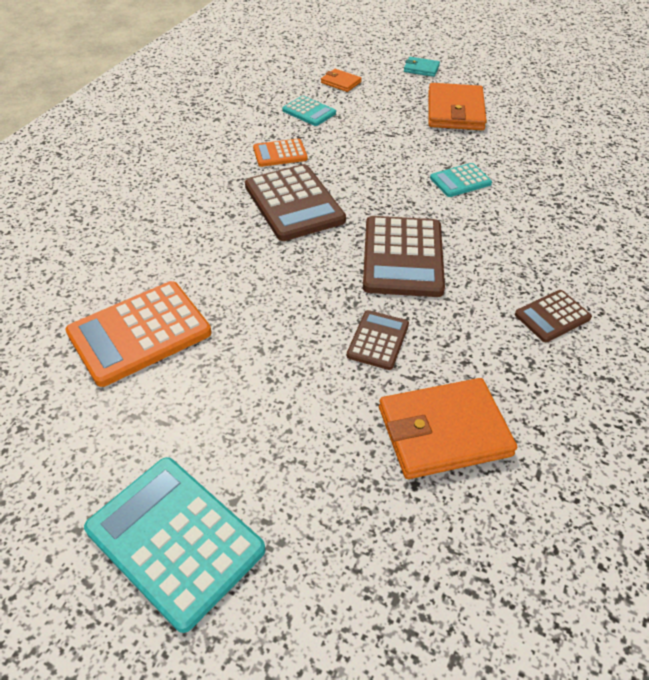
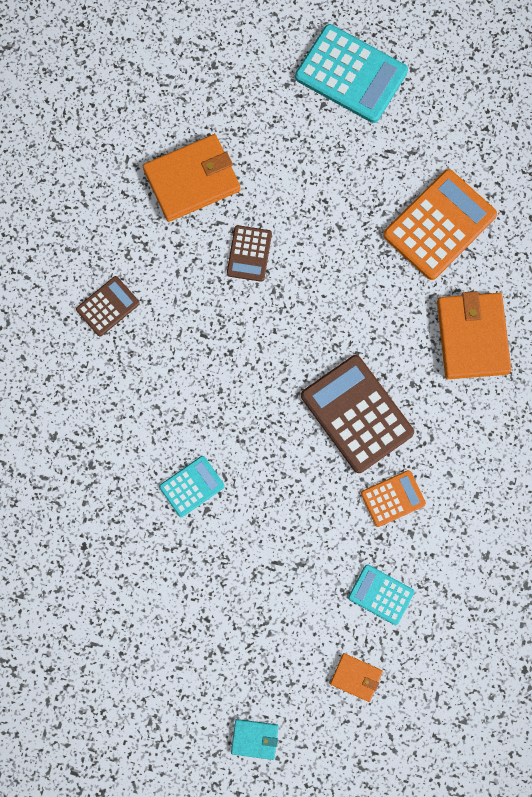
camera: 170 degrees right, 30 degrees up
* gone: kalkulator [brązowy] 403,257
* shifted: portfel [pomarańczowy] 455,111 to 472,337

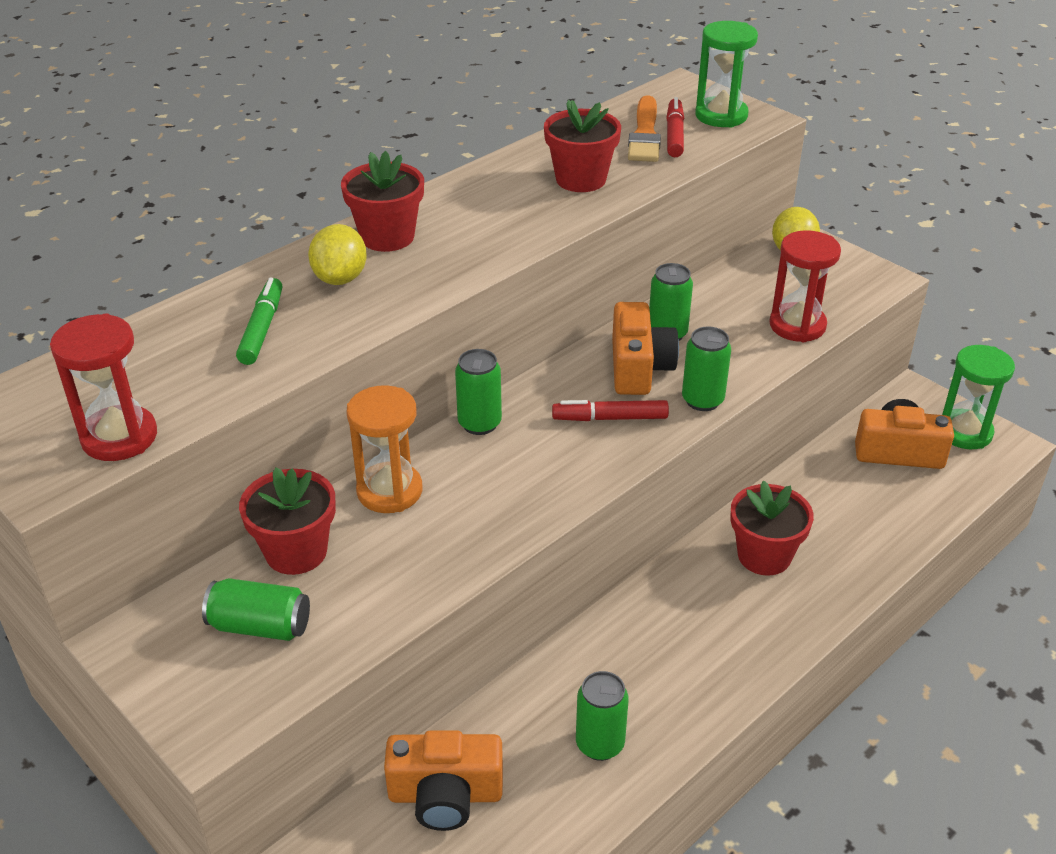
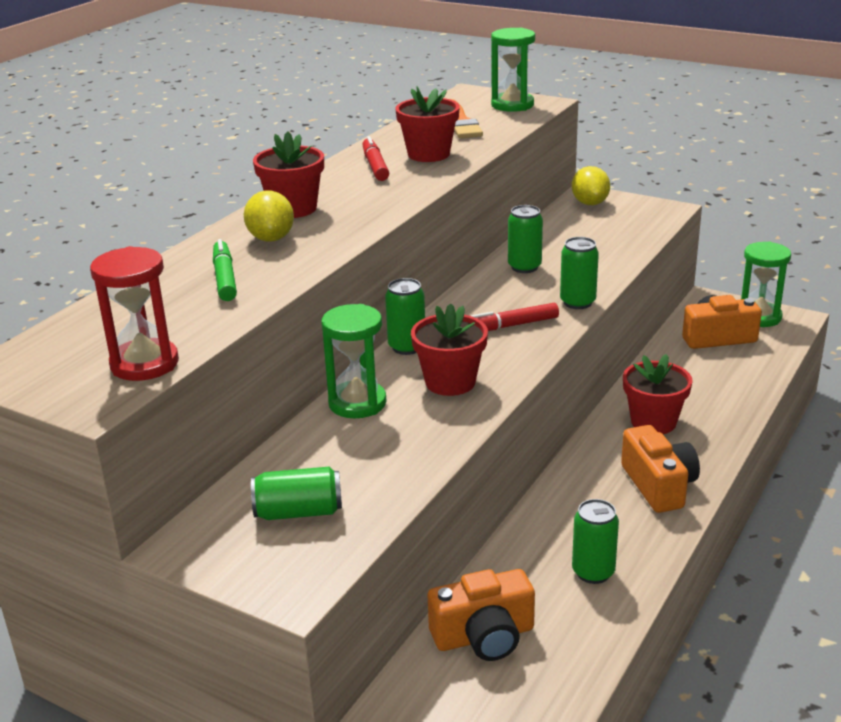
camera: 15 degrees left, 10 degrees down
* shifted: doniczka [czerwony] 296,552 to 450,382
* repainted: klepsydra [pomarańczowy] 389,491 to klepsydra [zielony] 357,403
* shifted: aparat fotograficzny [pomarańczowy] 639,368 to 659,485
* shifted: flamaster [czerwony] 674,135 to 375,166
* gone: klepsydra [czerwony] 797,325

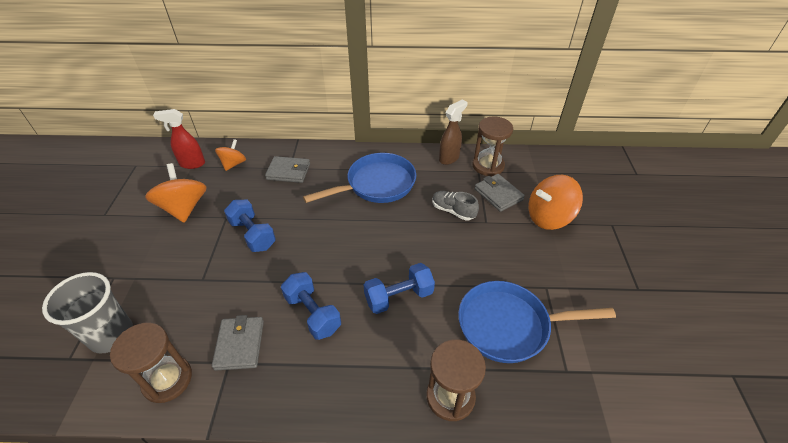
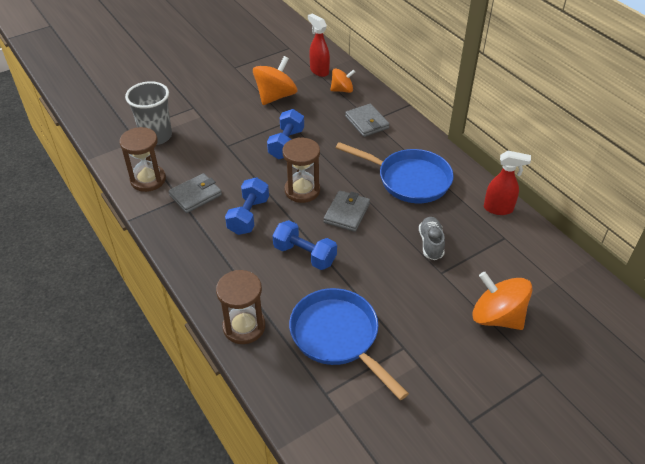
camera: 55 degrees right, 0 degrees up
* repainted: spryskiwacz [brązowy] 449,158 to spryskiwacz [czerwony] 498,209
* shifted: klepsydra [brązowy] 488,166 to 302,190
* shifted: portfel [szary] 498,194 to 346,213

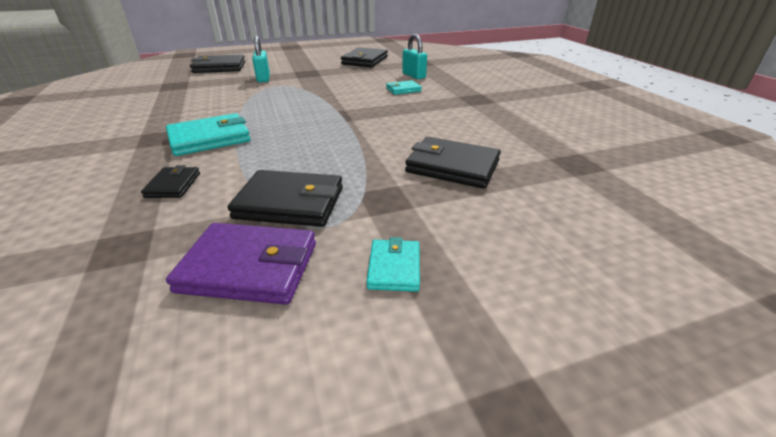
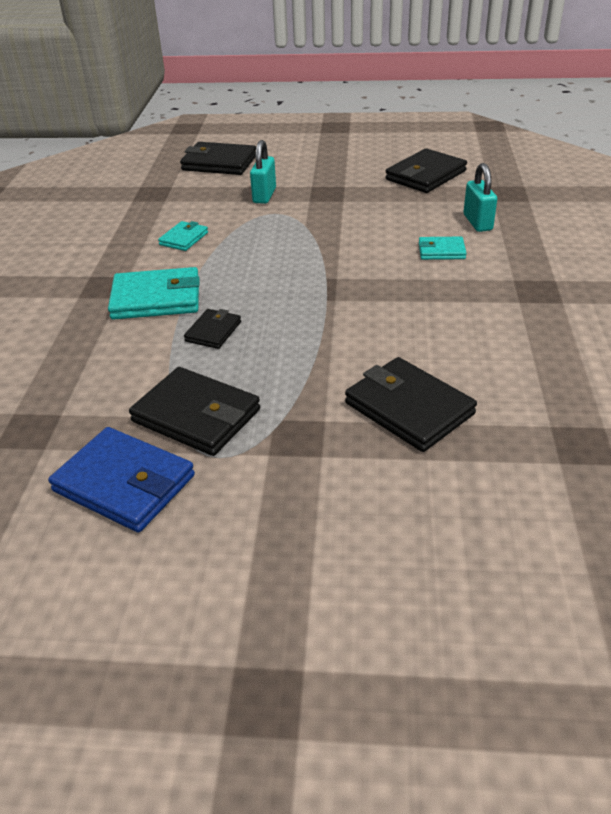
camera: 25 degrees right, 5 degrees up
* shifted: portfel [czarny] 173,185 to 213,331
* repainted: portfel [fioletowy] 249,267 to portfel [niebieski] 124,483
* shifted: portfel [turkusowy] 394,268 to 184,239

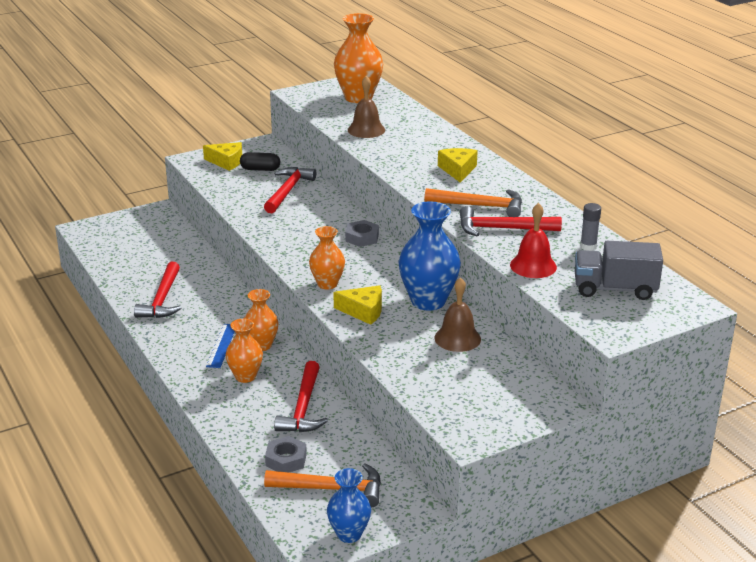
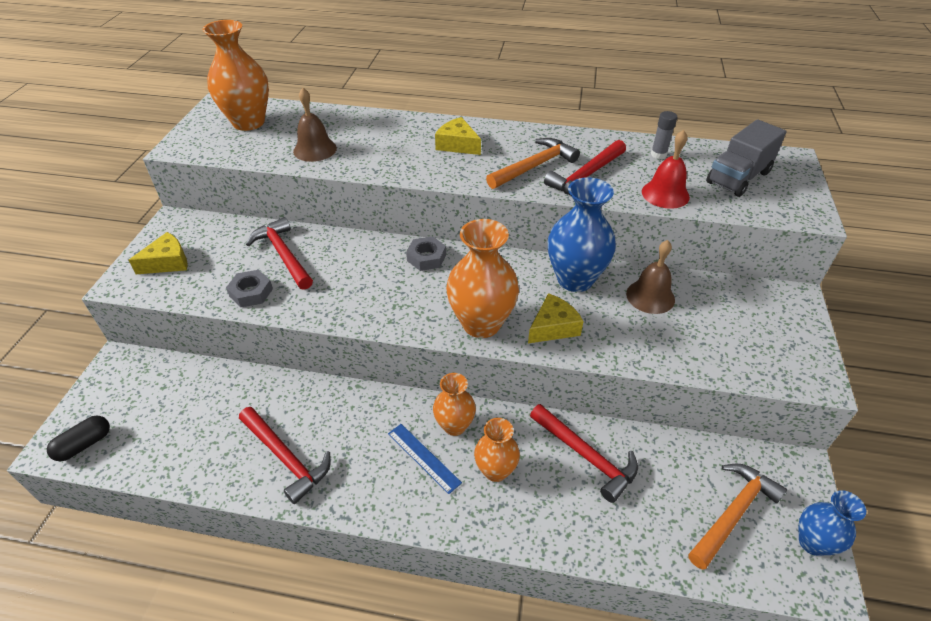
camera: 50 degrees left, 15 degrees up
* shifted: kapsułka [czarny] 260,169 to 84,444
* shifted: nakrętka [szary] 286,460 to 251,292
* scaled: wazon [pomarańczowy] 327,284 = 481,323 x1.67

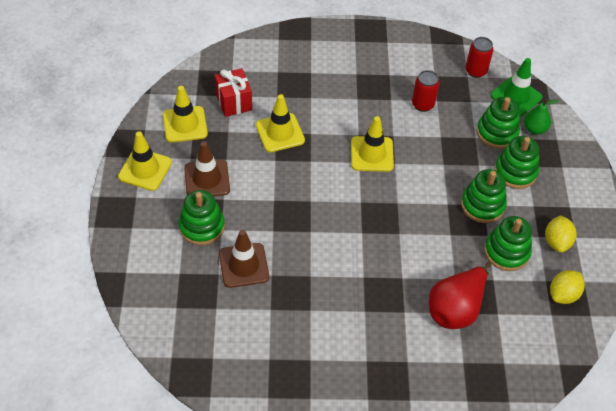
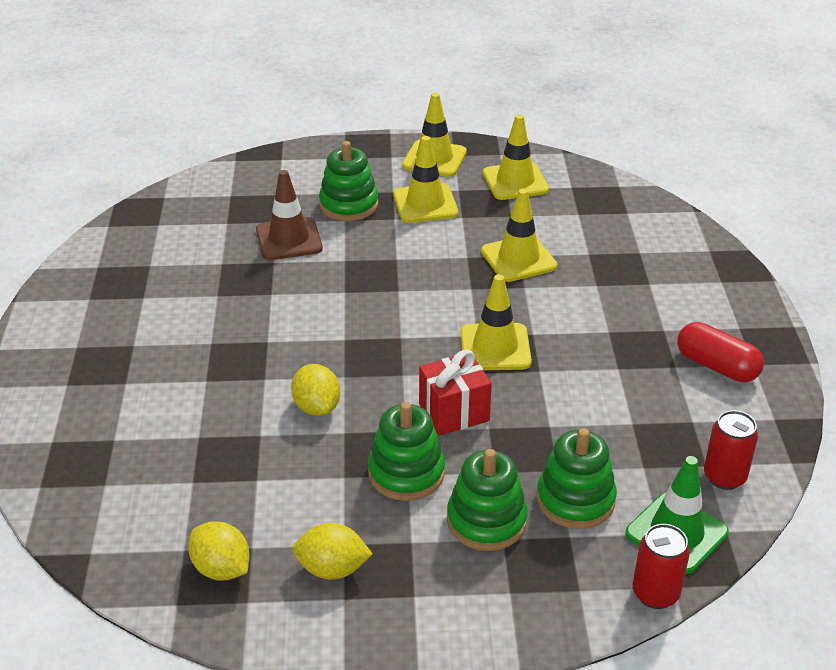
camera: 90 degrees right, 15 degrees down
* repainted: pachołek [brązowy] 207,179 to pachołek [żółty] 425,204
* shifted: prezent [czerwony] 234,102 to 454,412
* shifted: puszka [czerwony] 422,104 to 655,593
* gone: gruszka [czerwony] 456,308
* gone: zabawka nakładanka [zielony] 506,252
* gone: gruszka [zielony] 534,129
* new: cytryna [żółty] 317,407
* new: kapsułka [czerwony] 717,366

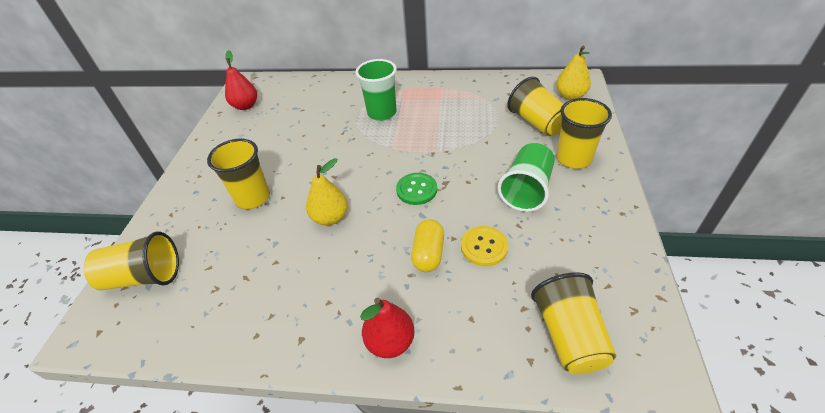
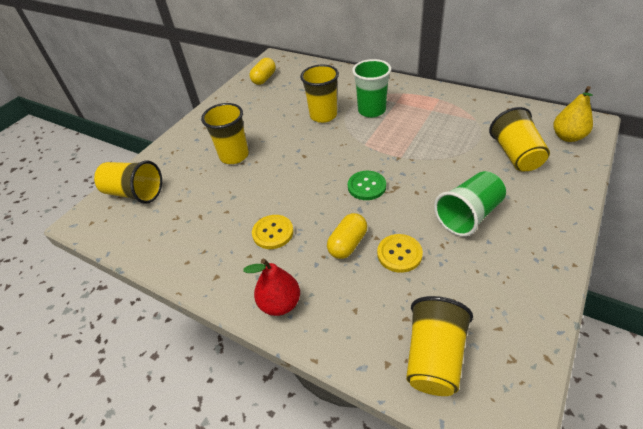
camera: 25 degrees right, 0 degrees up
* swapped: gruszka [czerwony] 245,106 to kapsułka [żółty] 264,79
* gone: gruszka [żółty] 330,217
* shifted: szklanka [żółty] 573,159 to 323,115
* new: guzik [żółty] 273,233

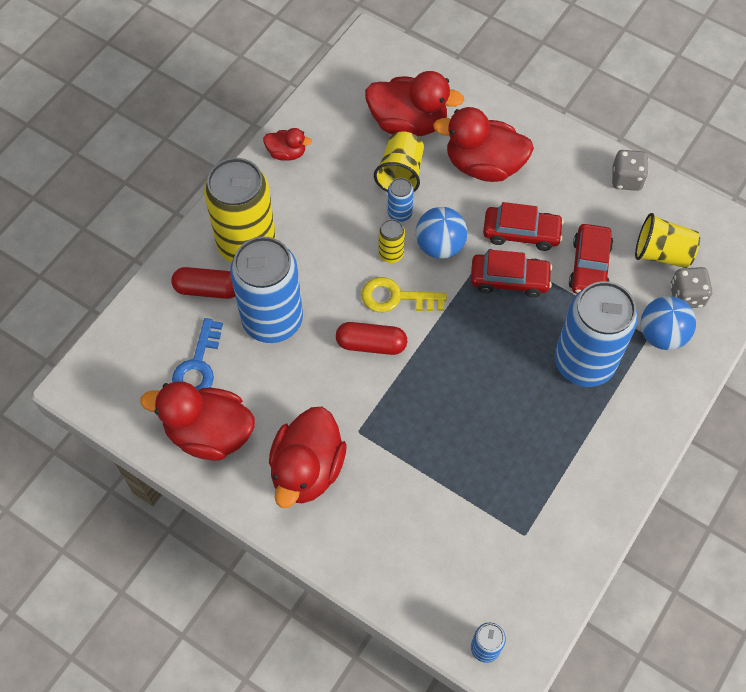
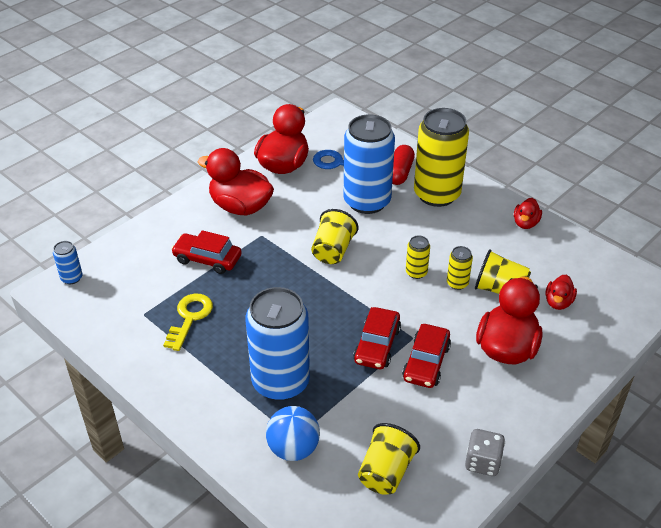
camera: 100 degrees right, 20 degrees down
* swapped: kapsułka [czerwony] 371,344 to szklanka [żółty] 333,250
* shifted: klucz [żółty] 396,297 to 190,318
* scaled: kaczka [czerwony] 408,123 = 558,302 x0.50
* repainted: puszka [niebieski] 399,213 to puszka [żółty] 457,283
* gone: piłka [niebieski] 440,246
* shifted: samochód [czerwony] 589,266 to 207,259
* gone: kostka do gry [szary] 686,296

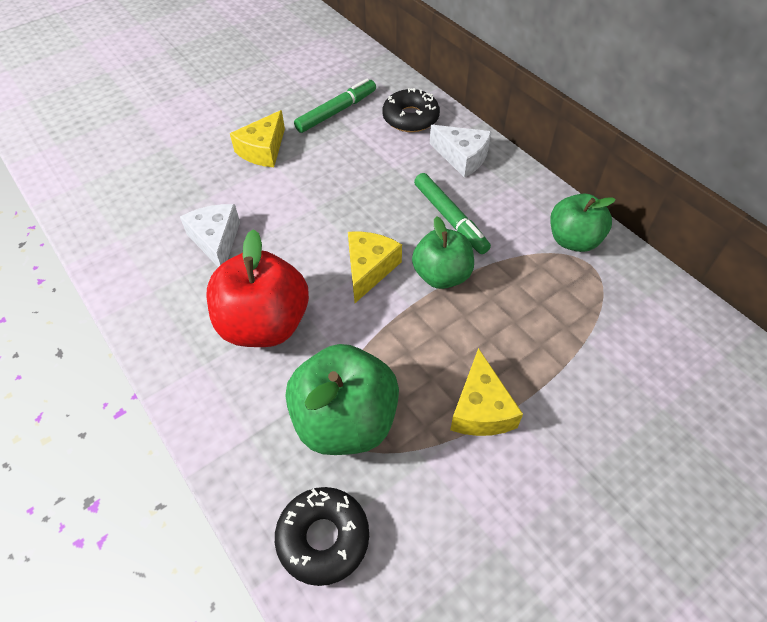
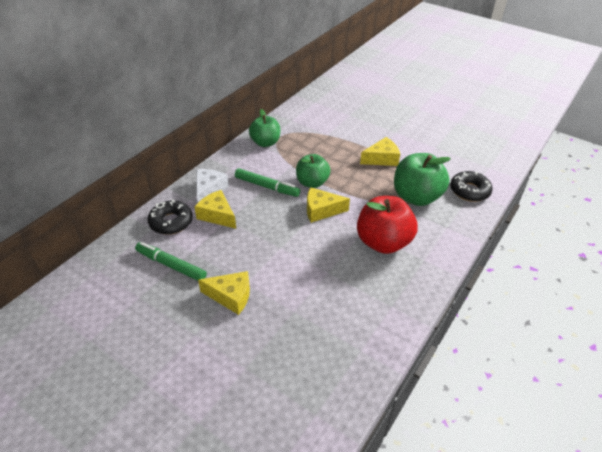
camera: 110 degrees left, 10 degrees down
* gone: ser [biały] 216,241
* rotated: flamaster [zielony] 450,218 = 267,186 75 degrees clockwise
* new: ser [żółty] 217,215

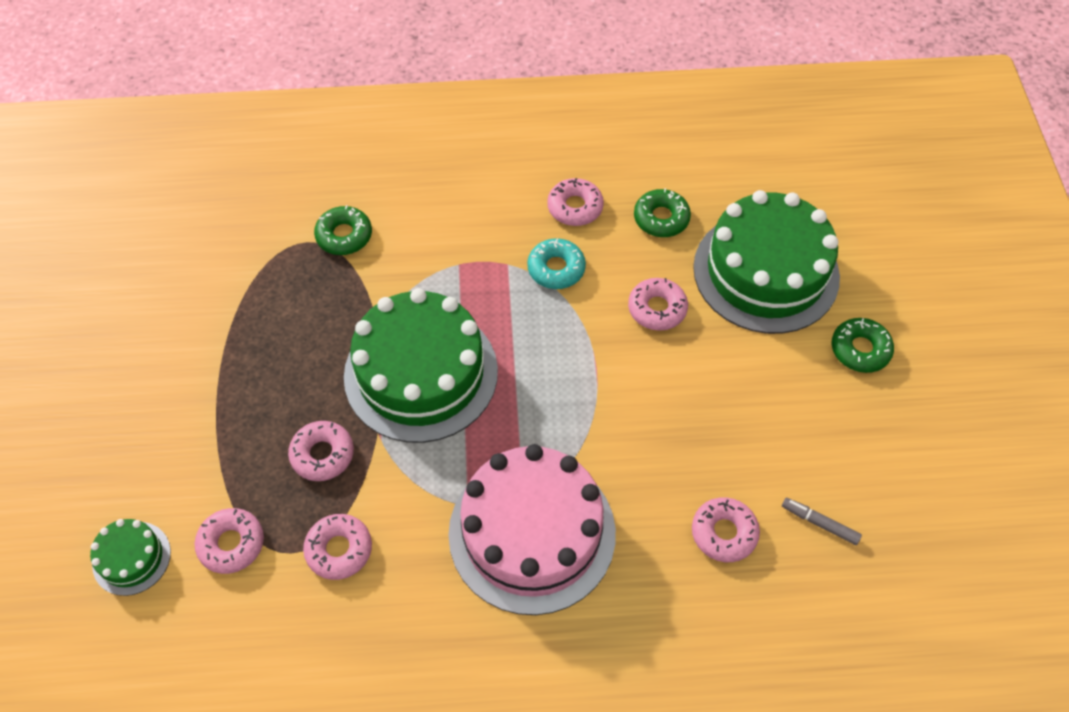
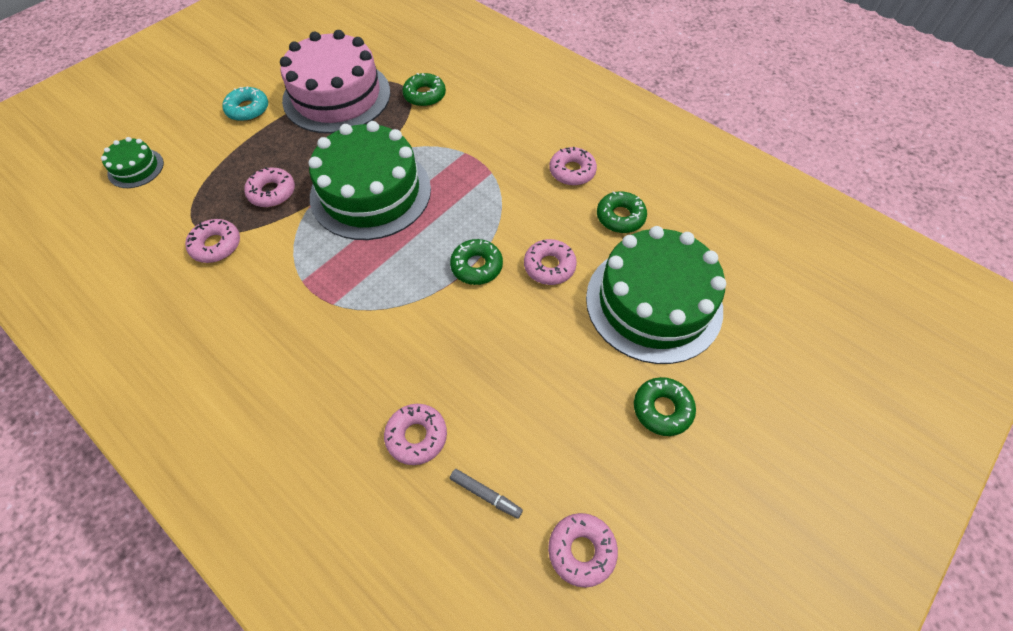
camera: 45 degrees right, 0 degrees up
* shifted: donut [różowy] 231,544 to 581,550
* shifted: tort [różowy] 532,533 to 337,96
* shifted: donut [turkusowy] 556,269 to 248,109
* rotated: flamaster [szary] 820,523 = 485,494 135 degrees clockwise
* new: donut [zielony] 476,266

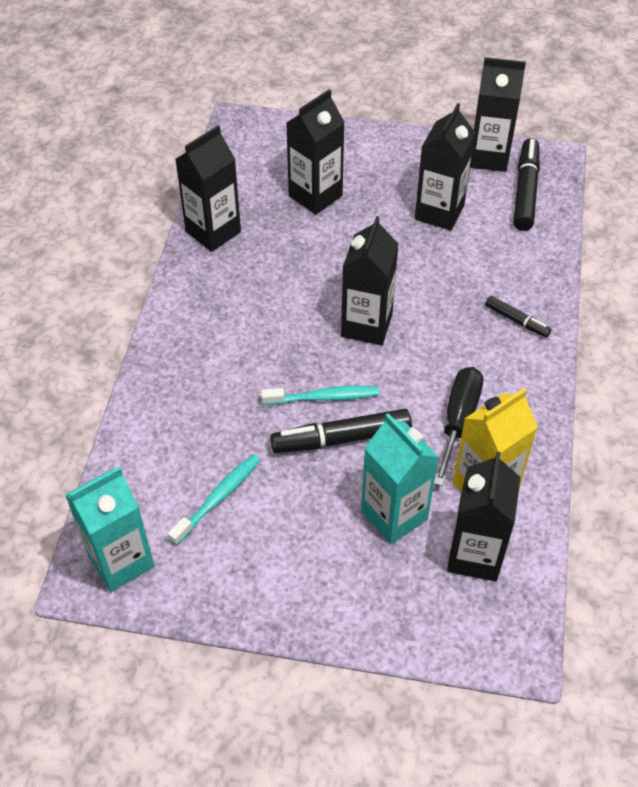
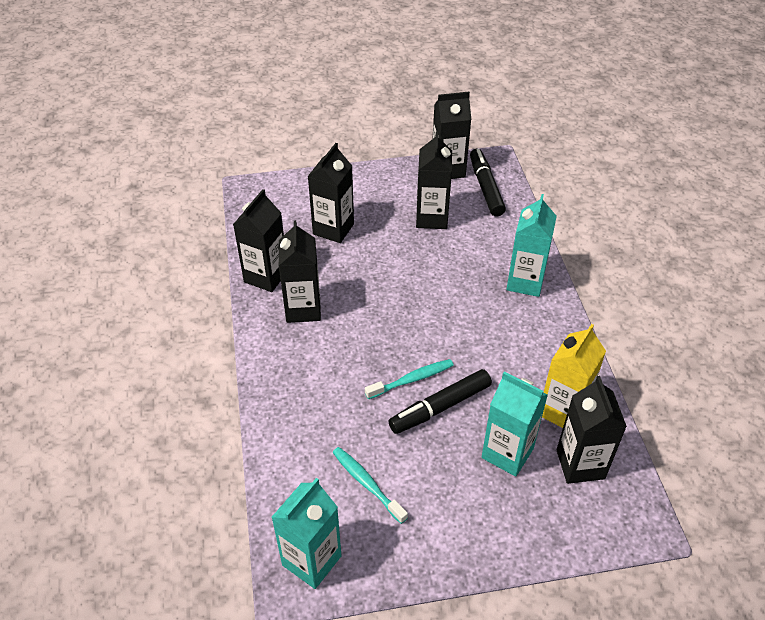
camera: 20 degrees left, 5 degrees down
* rotated: szczoteczka do zębów [turkusowy] 218,498 = 367,483 60 degrees counterclockwise
* shifted: karton mleka [czarny] 366,325 to 303,309
* gone: śrubokręt [czarny] 458,420
* swapped: flamaster [czarny] 516,321 to karton mleka [turkusowy] 525,282

